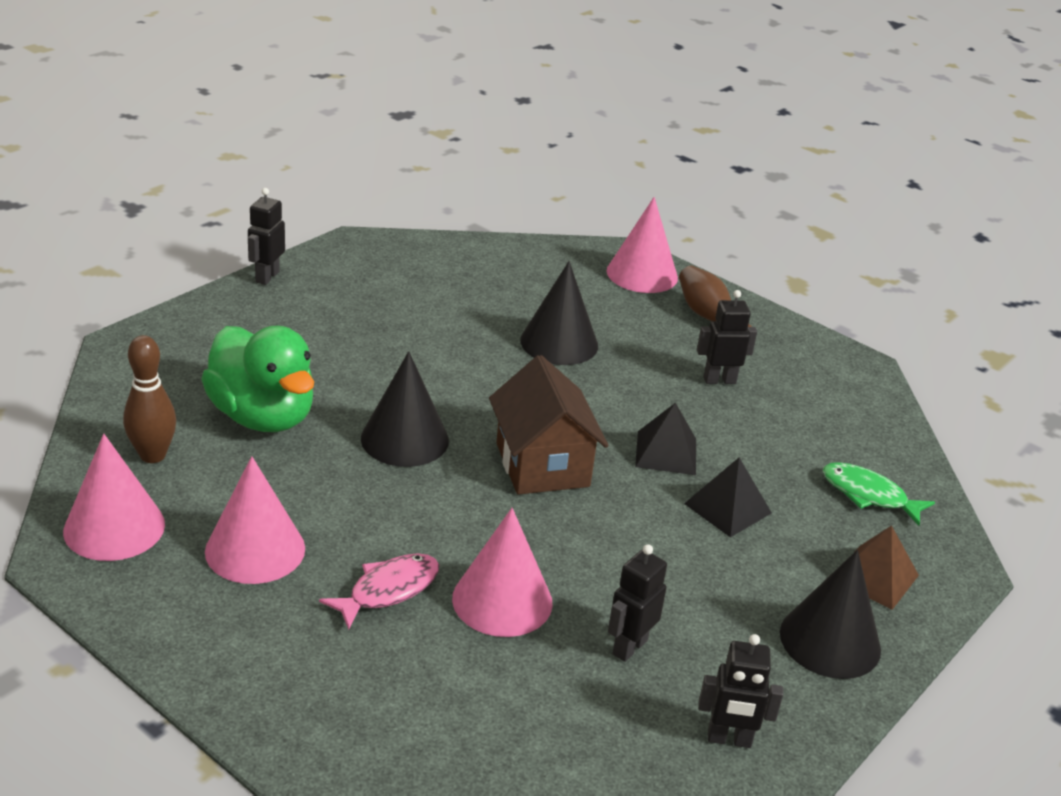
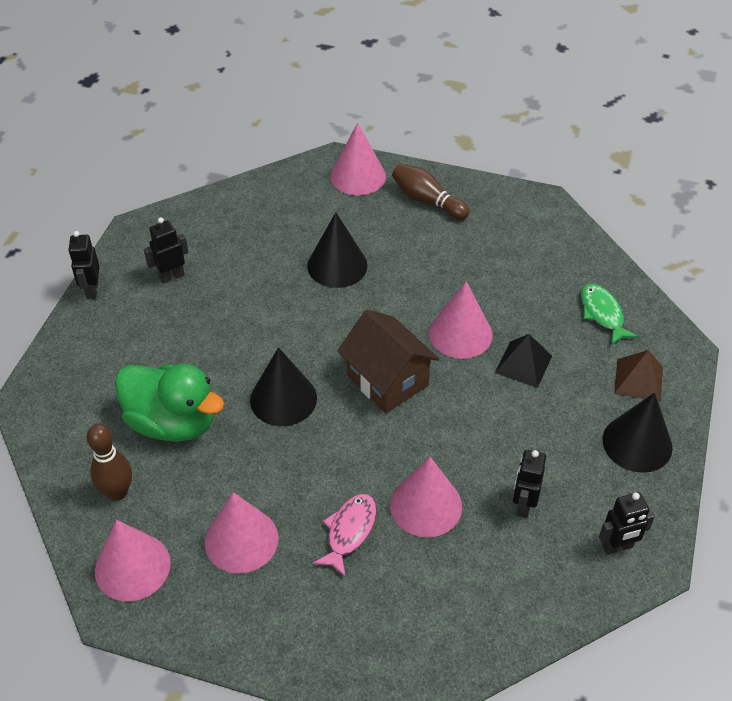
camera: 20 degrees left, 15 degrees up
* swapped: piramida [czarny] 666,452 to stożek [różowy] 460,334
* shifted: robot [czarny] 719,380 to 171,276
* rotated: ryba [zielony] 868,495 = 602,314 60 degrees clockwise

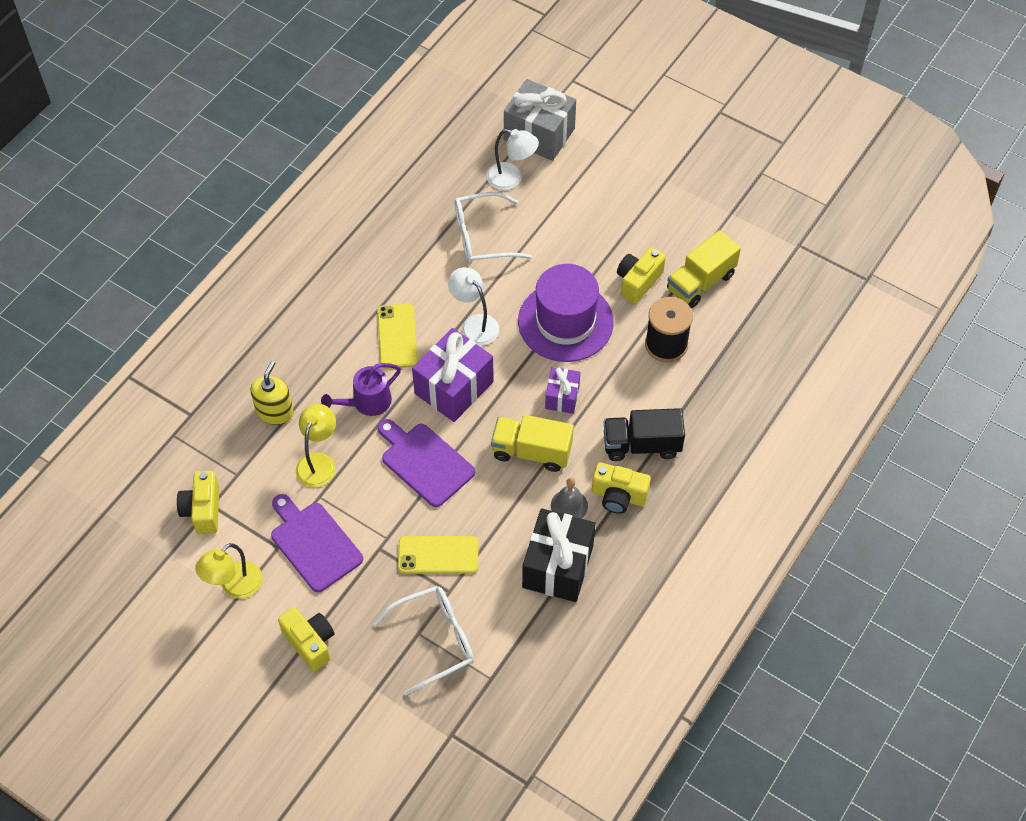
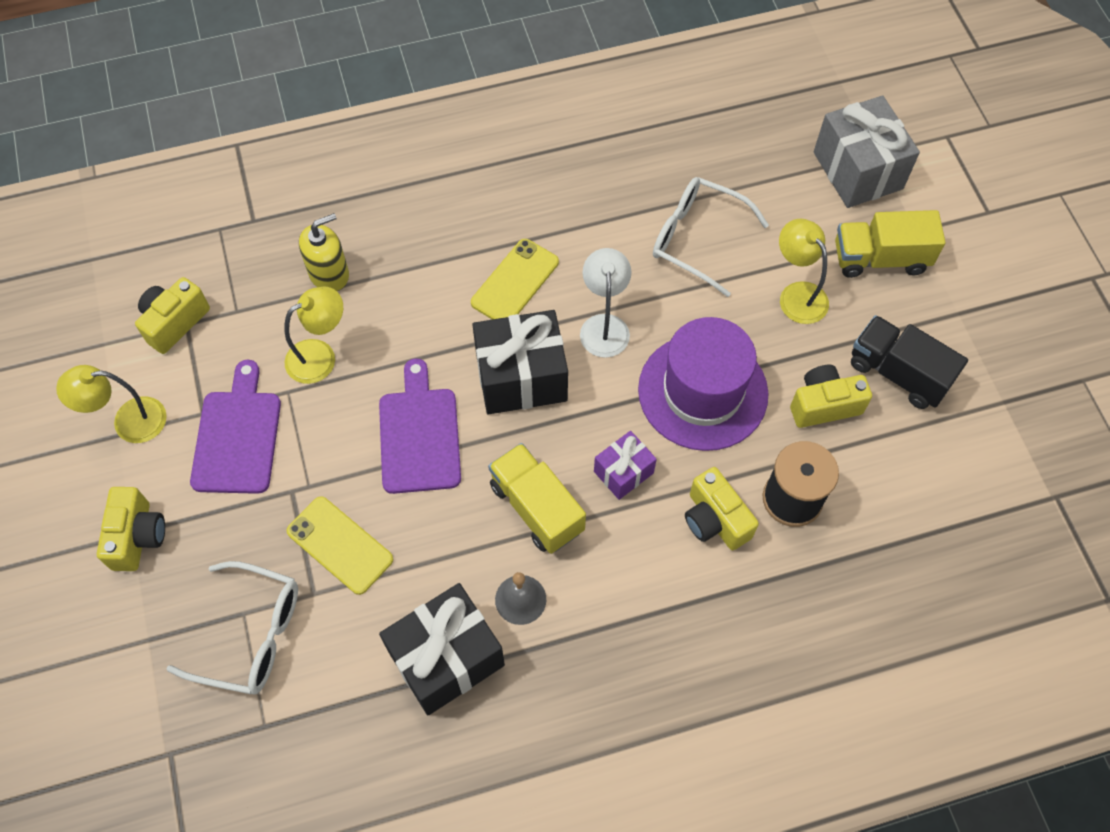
camera: 40 degrees right, 5 degrees up
* gone: konewka [fioletowy] 367,402
* repainted: prezent [fioletowy] 454,387 to prezent [czarny] 521,377
* gone: lampka [biały] 511,178
* shifted: aparat fotograficzny [żółty] 618,496 to 715,520
* shifted: ciężarówka [czarny] 641,445 to 898,373
* shifted: ciężarówka [żółty] 700,282 to 880,258
* new: lampka [żółty] 797,294

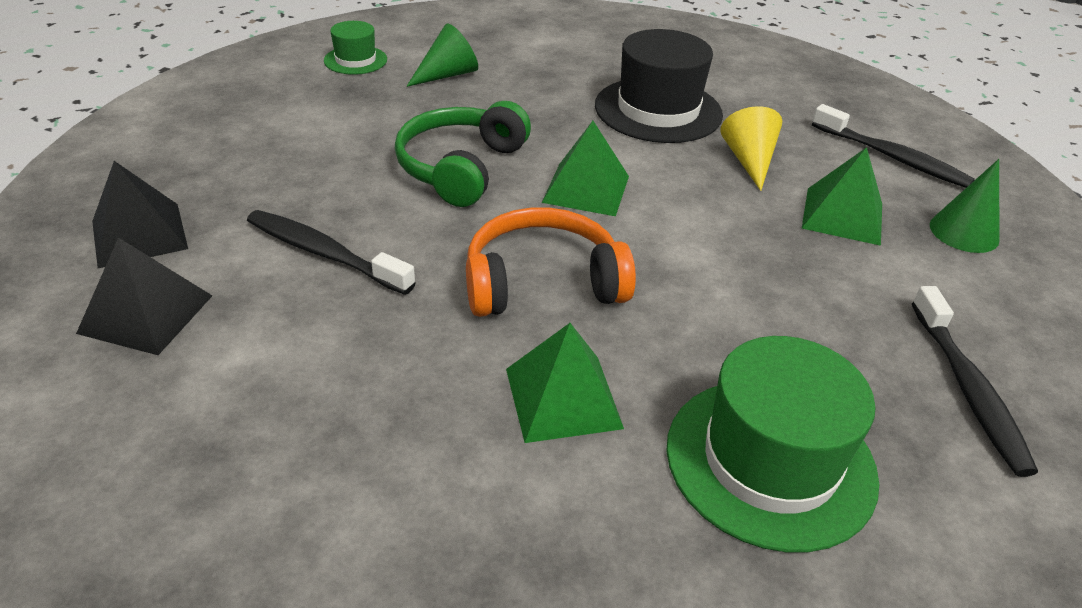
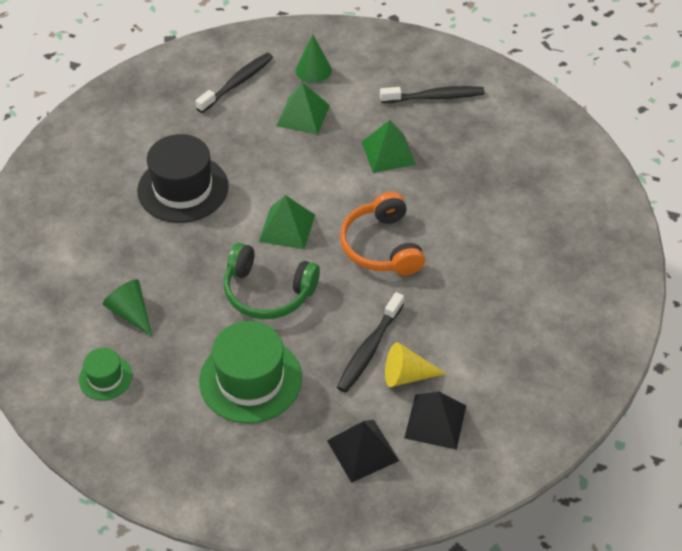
camera: 90 degrees left, 10 degrees up
* shifted: piramida [zielony] 563,397 to 388,153
* shifted: kapelusz [zielony] 770,461 to 250,379
* shifted: stożek [żółty] 749,161 to 406,375

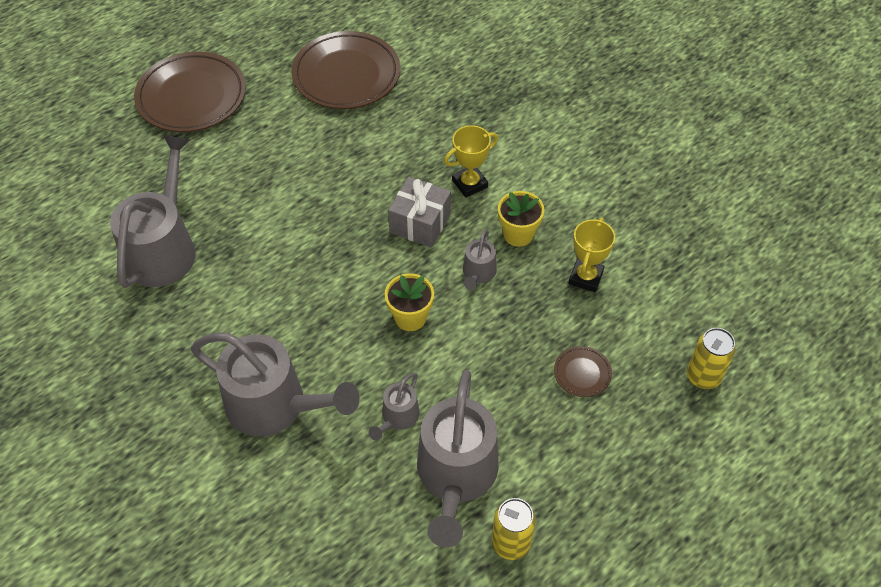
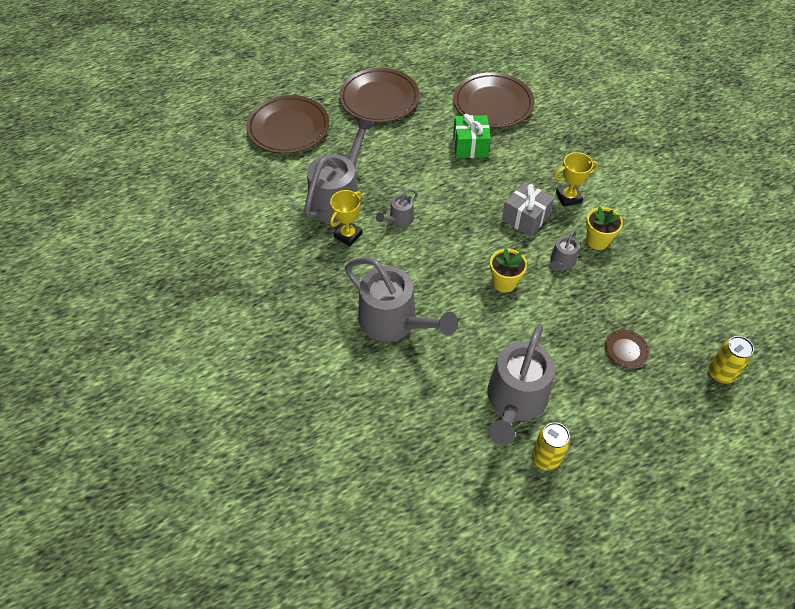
camera: 15 degrees right, 0 degrees up
* shifted: konewka [szary] 398,417 to 399,219
* shifted: puchar [żółty] 586,277 to 348,235
* new: talerz [brązowy] 288,128
* new: prezent [zielony] 470,146

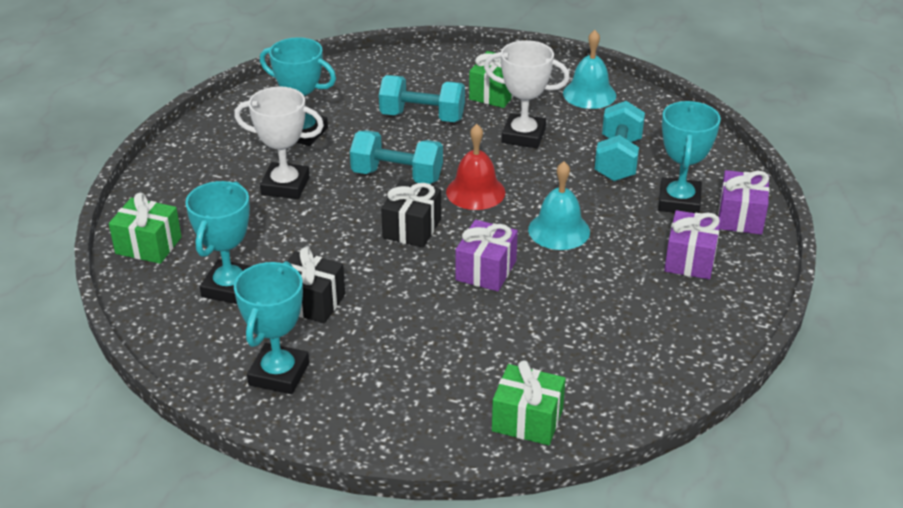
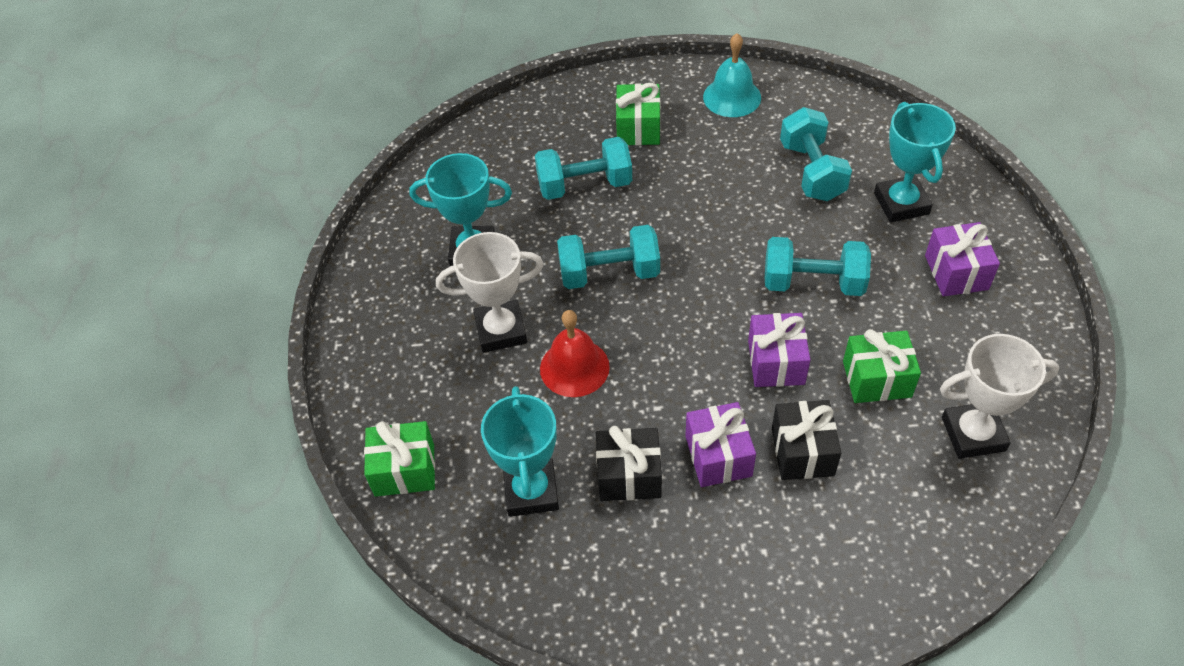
camera: 20 degrees left, 15 degrees up
* gone: puchar [turkusowy] 279,374
* shifted: prezent [czarny] 412,228 to 802,451
* shifted: dzwonek [czerwony] 475,192 to 574,367
* shifted: puchar [biały] 523,136 to 973,434
* shifted: prezent [zielony] 527,420 to 876,379
* swapped: dzwonek [turkusowy] 559,230 to hantel [turkusowy] 813,283
* shifted: prezent [fioletowy] 740,217 to 718,456

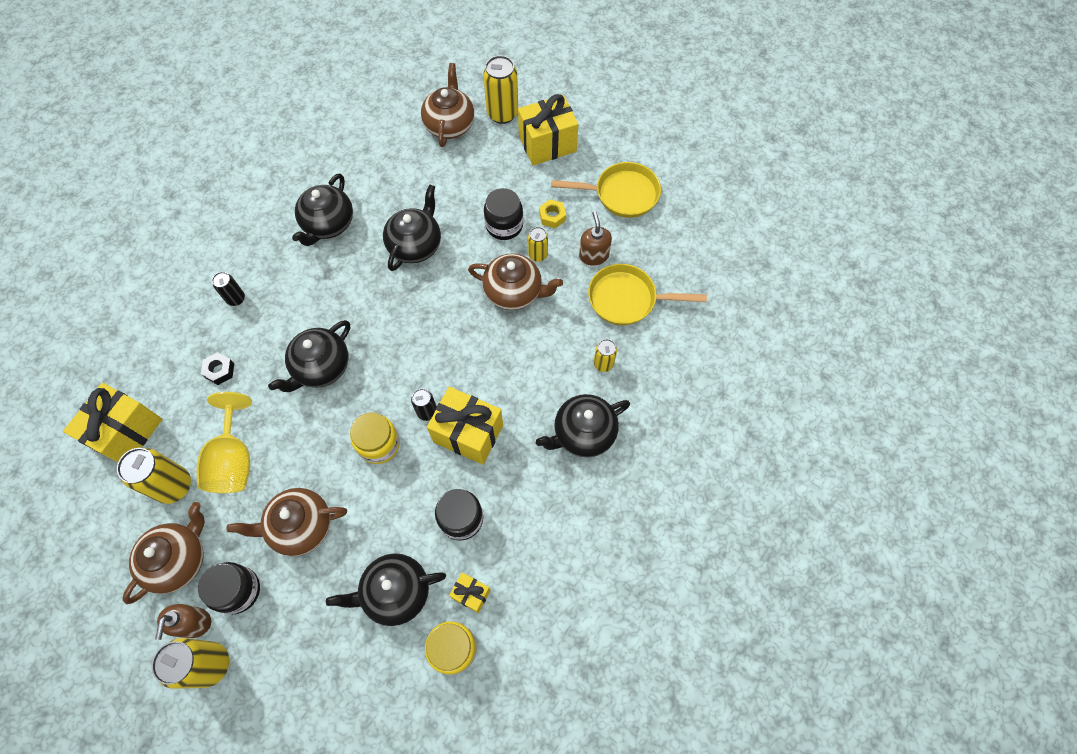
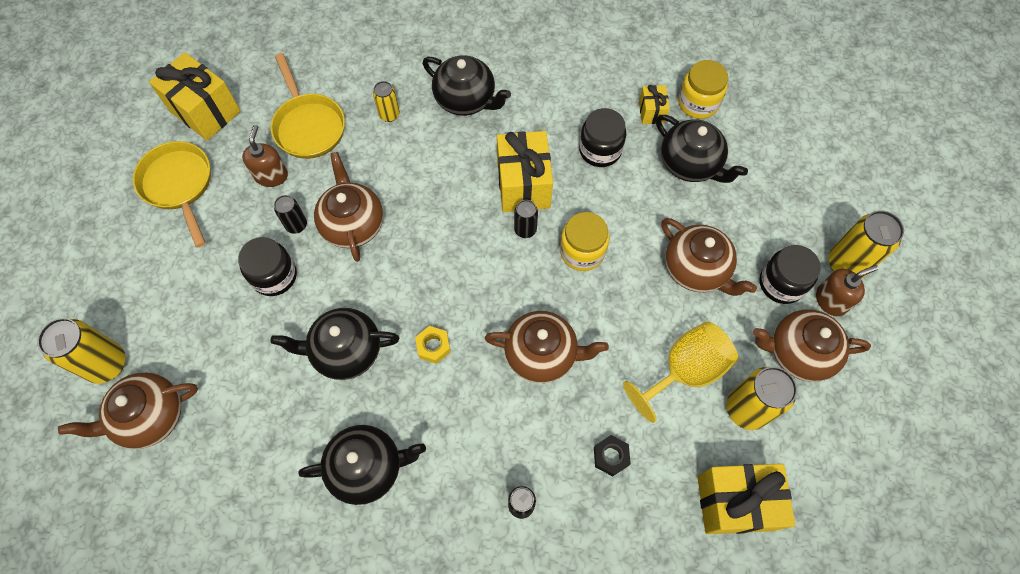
camera: 120 degrees left, 0 degrees up
* repainted: imbryk [czarny] 321,367 to imbryk [brązowy] 542,354
* shifted: prezent [żółty] 547,144 to 205,111
* repainted: puszka [żółty] 538,255 to puszka [czarny] 296,225
* shifted: nakrętka [żółty] 552,216 to 433,346
* rotated: dozownik mydła [brązowy] 594,255 = 271,175 135 degrees clockwise

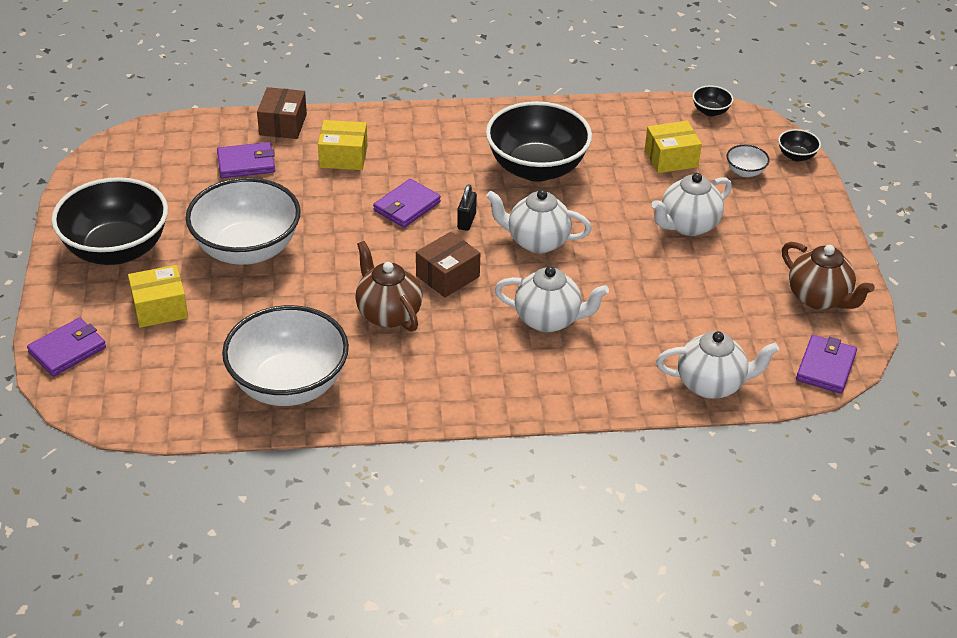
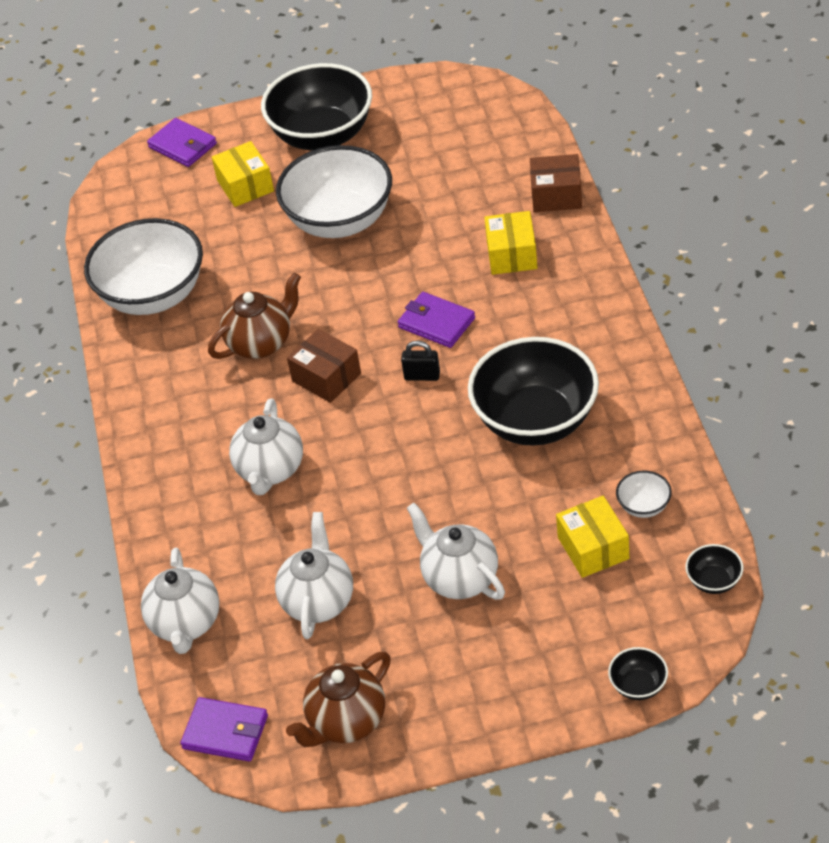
camera: 90 degrees right, 5 degrees up
* gone: portfel [fioletowy] 246,163
* shifted: imbryk [biały] 537,241 to 318,601
* shifted: miska [biały] 745,172 to 643,506

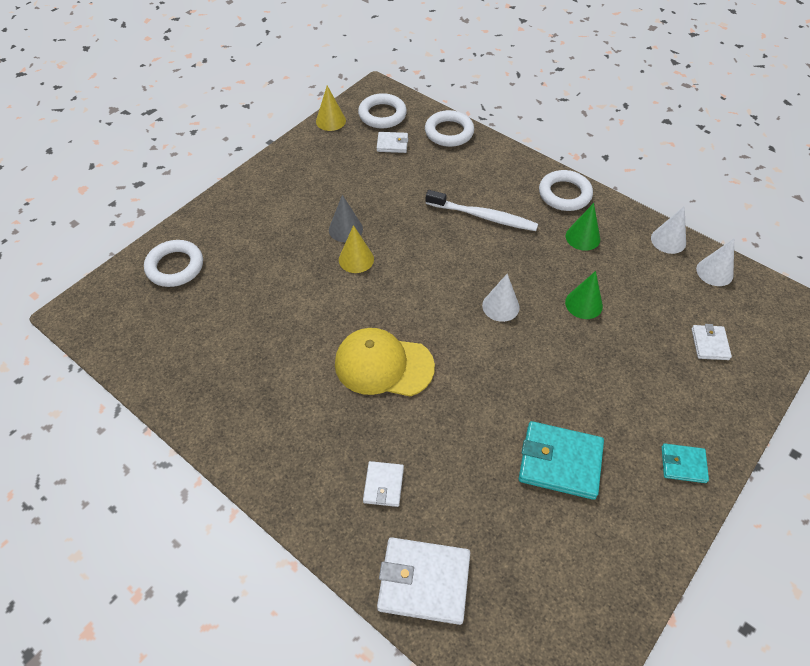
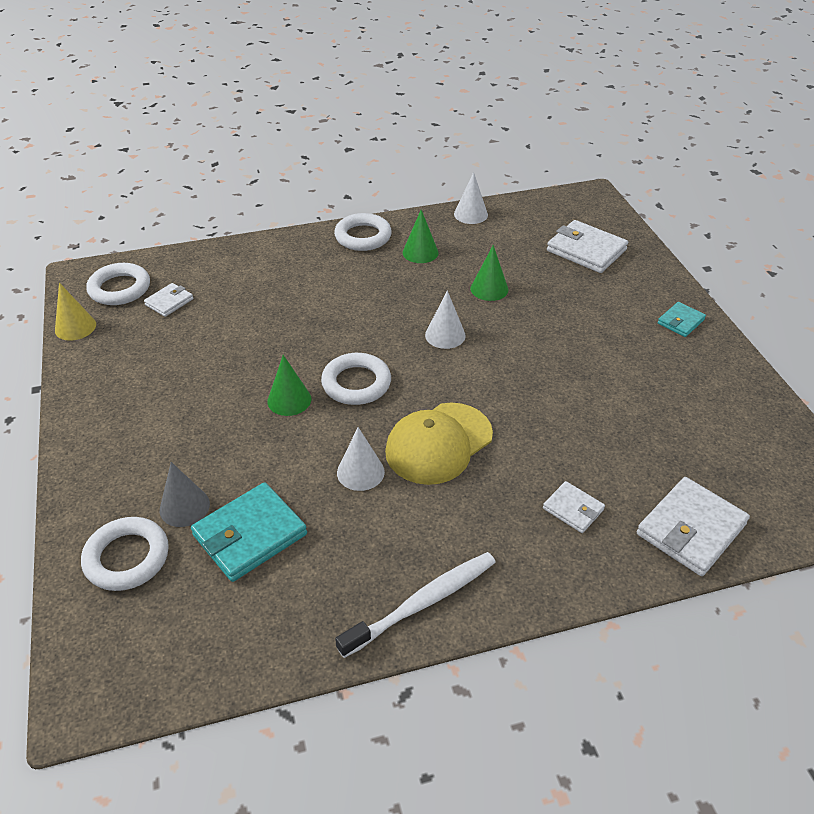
camera: 55 degrees left, 10 degrees down
* shifted: stożek [szary] 345,229 to 184,507
* repainted: stożek [żółty] 356,259 to stożek [zielony] 289,400
* shifted: pierścień [biały] 449,132 to 356,383
* shifted: szczoteczka do zębów [biały] 483,216 to 422,603
* shifted: portfel [turkusowy] 560,462 to 250,535
* scaled: portfel [biały] 709,344 = 586,250 x1.82
* shifted: stożek [biały] 714,272 to 360,472

